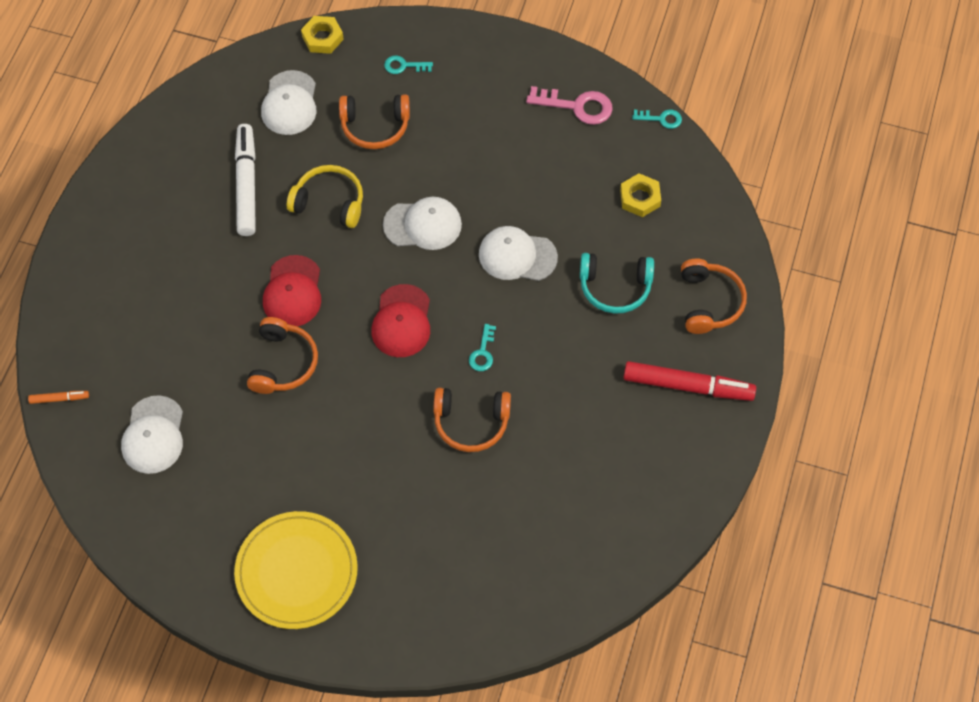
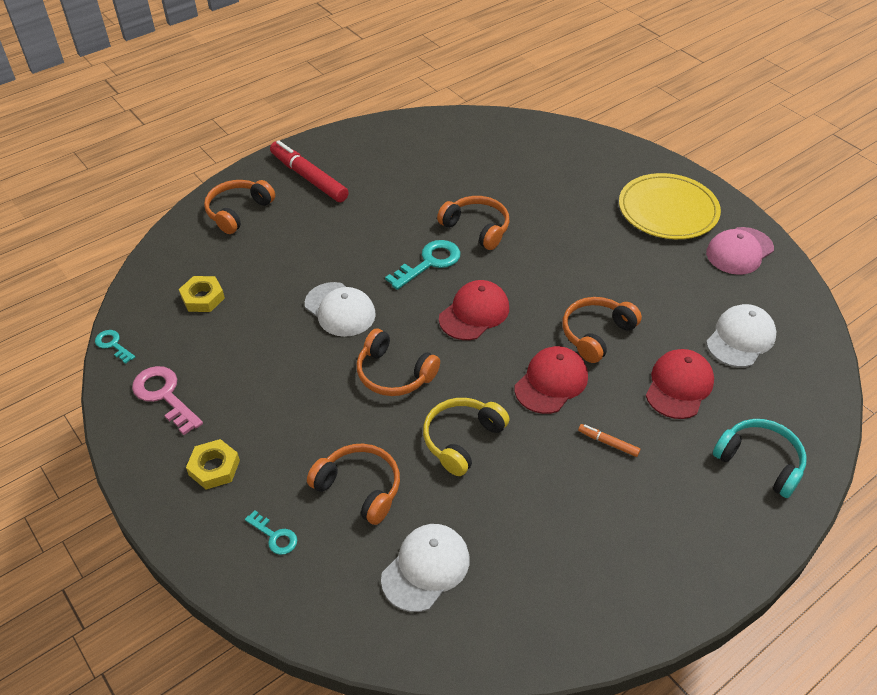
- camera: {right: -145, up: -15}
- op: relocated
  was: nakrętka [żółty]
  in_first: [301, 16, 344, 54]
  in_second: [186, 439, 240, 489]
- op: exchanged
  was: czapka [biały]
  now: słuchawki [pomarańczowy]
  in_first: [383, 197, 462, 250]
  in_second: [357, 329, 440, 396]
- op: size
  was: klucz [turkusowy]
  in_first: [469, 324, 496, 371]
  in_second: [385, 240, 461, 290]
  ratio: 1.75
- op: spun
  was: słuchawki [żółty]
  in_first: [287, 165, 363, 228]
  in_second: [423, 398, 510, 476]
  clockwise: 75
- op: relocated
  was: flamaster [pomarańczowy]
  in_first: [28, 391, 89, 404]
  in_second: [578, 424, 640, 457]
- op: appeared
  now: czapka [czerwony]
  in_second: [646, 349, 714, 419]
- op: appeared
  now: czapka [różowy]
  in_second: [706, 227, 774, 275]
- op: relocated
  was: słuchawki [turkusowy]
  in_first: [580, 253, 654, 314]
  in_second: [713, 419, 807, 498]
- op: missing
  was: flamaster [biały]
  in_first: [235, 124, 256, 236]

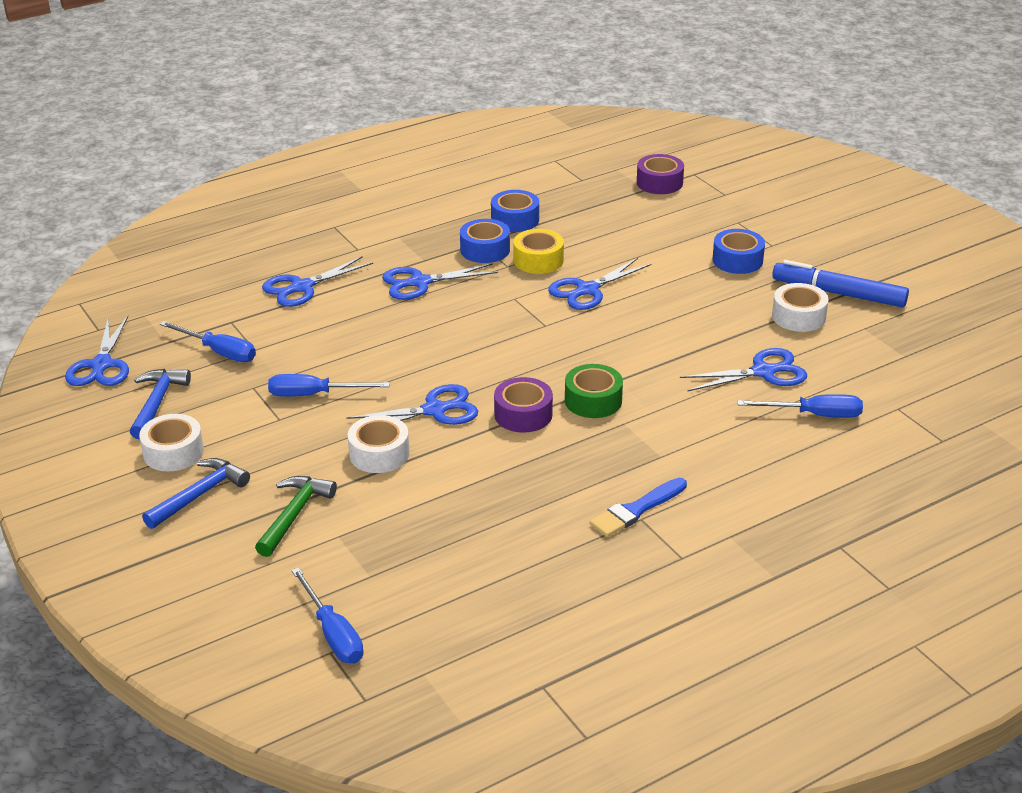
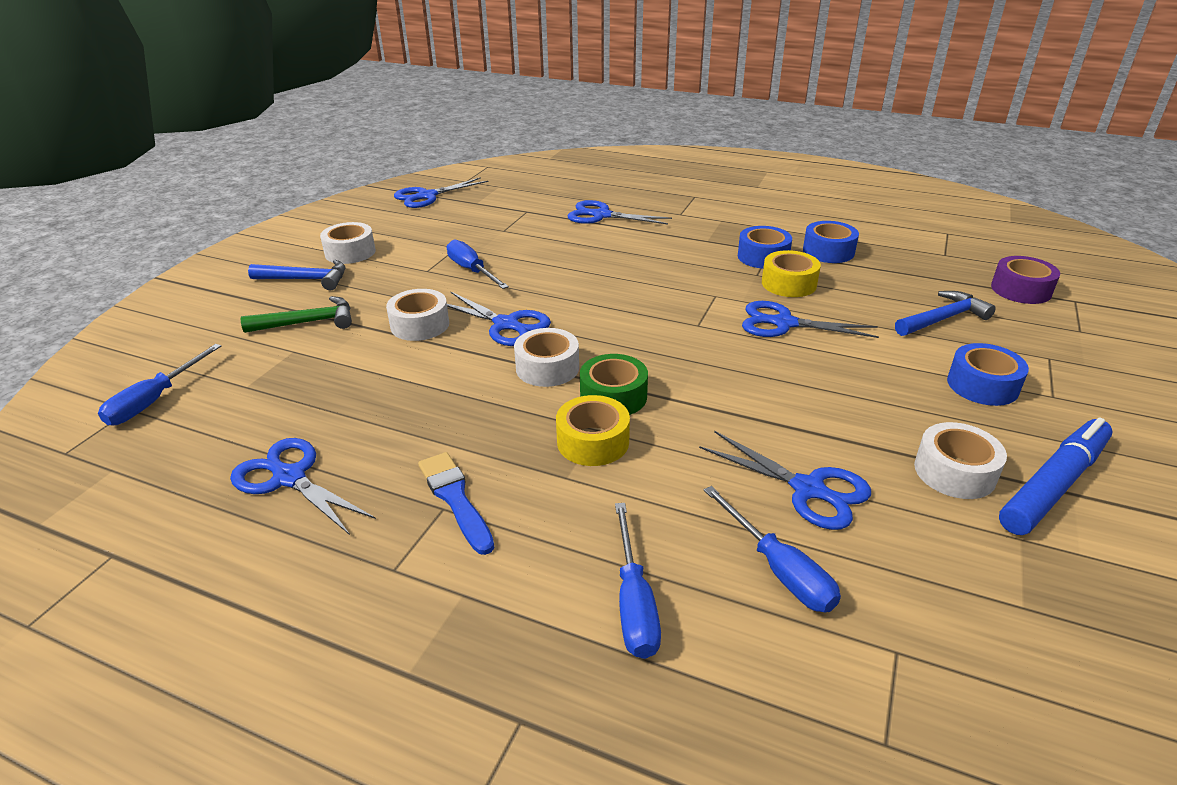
- camera: {right: 55, up: 0}
- op: relocated
  was: nożyczki [niebieski]
  in_first: [382, 263, 498, 300]
  in_second: [230, 438, 376, 535]
- op: spun
  was: pędzel [niebieski]
  in_first: [590, 478, 687, 537]
  in_second: [418, 452, 494, 555]
  clockwise: 45
- op: colour
  was: taśma klejąca [fioletowy]
  now: taśma klejąca [biały]
  in_first: [494, 377, 553, 433]
  in_second: [514, 328, 579, 387]
- op: appeared
  now: taśma klejąca [żółty]
  in_second: [556, 395, 630, 466]
- op: relocated
  was: śrubokręt [niebieski]
  in_first: [160, 321, 256, 362]
  in_second: [615, 503, 661, 659]
- op: relocated
  was: młotek [niebieski]
  in_first: [130, 369, 191, 439]
  in_second: [895, 291, 996, 336]
- op: spun
  was: flamaster [niebieski]
  in_first: [772, 260, 909, 307]
  in_second: [999, 417, 1112, 535]
  clockwise: 60

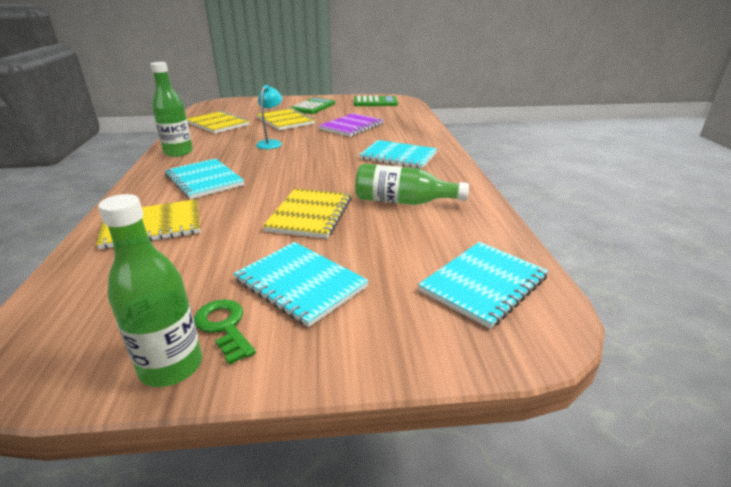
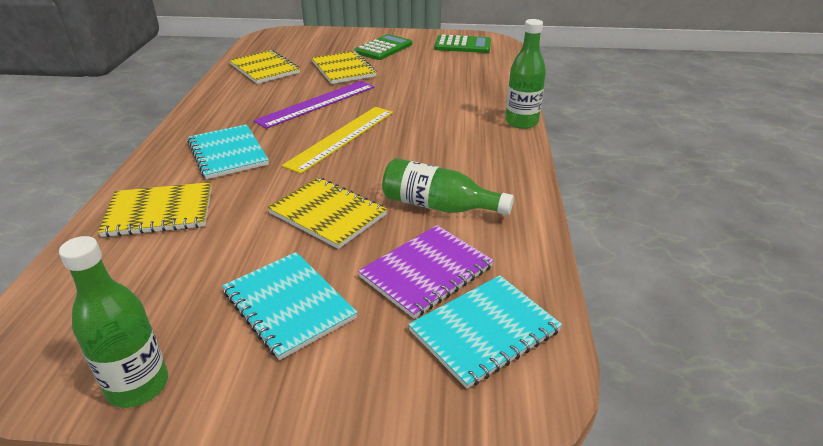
- camera: {right: 10, up: 5}
- op: exchanged
  was: lampka [turkusowy]
  now: linijka [fioletowy]
  in_first: [256, 85, 282, 149]
  in_second: [253, 81, 374, 129]
- op: spun
  was: zeszyt [żółty]
  in_first: [263, 188, 352, 238]
  in_second: [267, 177, 387, 249]
  clockwise: -75
- op: appeared
  now: linijka [żółty]
  in_second: [282, 107, 393, 174]
- op: relocated
  was: zeszyt [fioletowy]
  in_first: [318, 113, 384, 137]
  in_second: [358, 225, 494, 319]
- op: relocated
  was: butelka [zielony]
  in_first: [150, 62, 193, 157]
  in_second: [505, 19, 546, 129]
- op: missing
  was: klucz [zielony]
  in_first: [194, 299, 256, 365]
- op: missing
  was: zeszyt [turkusowy]
  in_first: [359, 140, 437, 169]

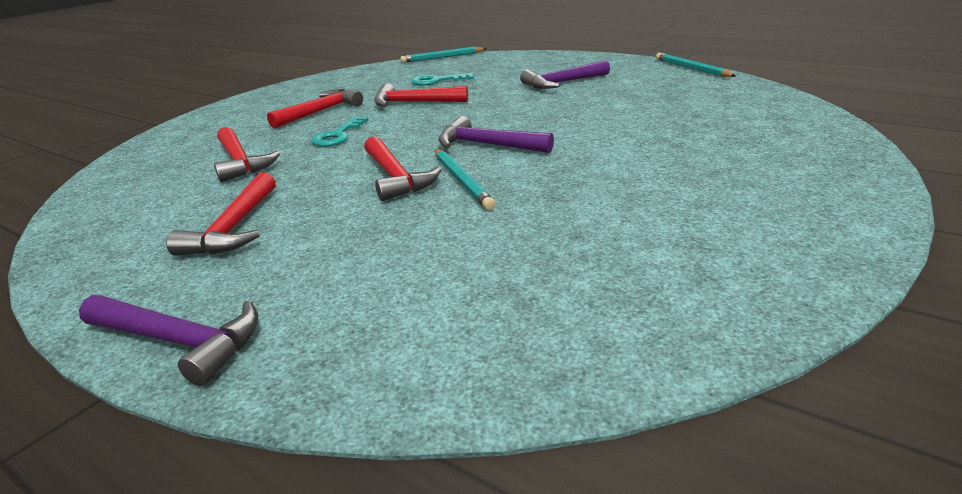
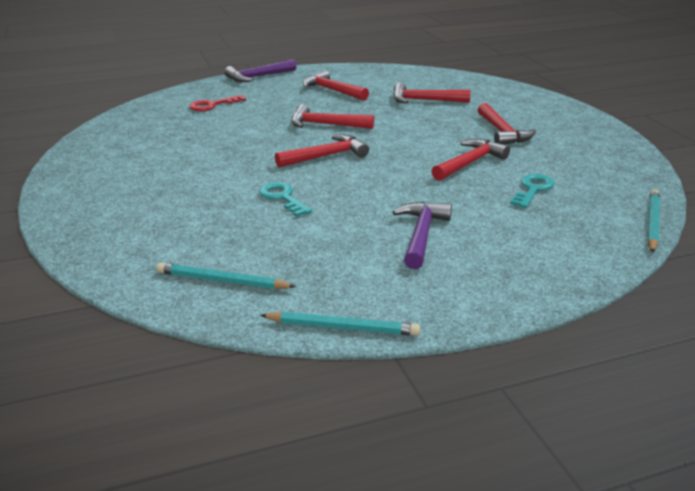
- camera: {right: 125, up: 0}
- op: relocated
  was: ołówek [turkusowy]
  in_first: [435, 149, 496, 210]
  in_second: [157, 262, 296, 289]
- op: appeared
  now: klucz [czerwony]
  in_second: [189, 95, 246, 111]
- op: relocated
  was: klucz [turkusowy]
  in_first: [311, 116, 369, 147]
  in_second: [259, 182, 312, 217]
- op: colour
  was: młotek [fioletowy]
  now: młotek [czerwony]
  in_first: [438, 116, 554, 153]
  in_second: [275, 134, 369, 168]

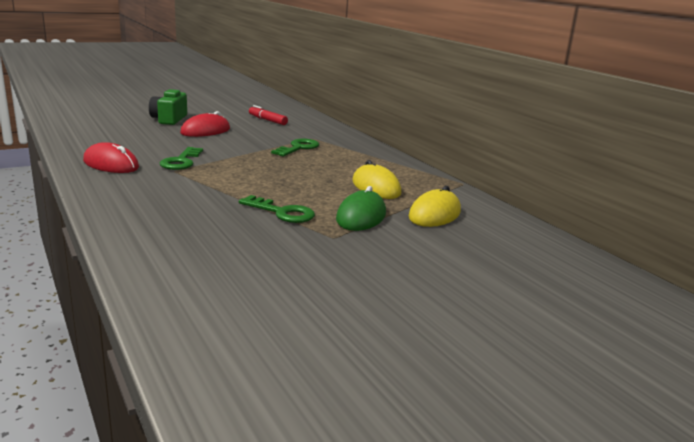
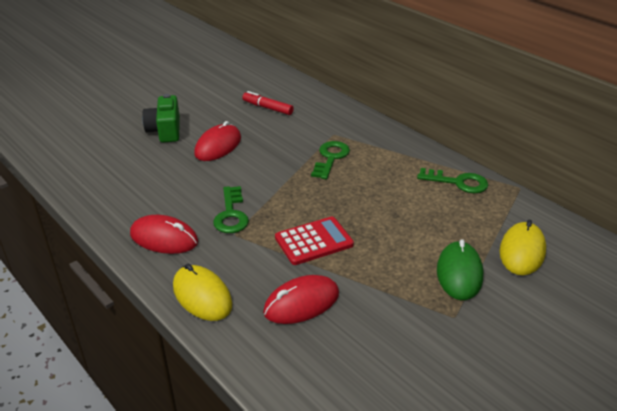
- camera: {right: -10, up: 15}
- op: relocated
  was: myszka [żółty]
  in_first: [352, 160, 401, 199]
  in_second: [173, 264, 232, 321]
- op: appeared
  now: myszka [czerwony]
  in_second: [263, 275, 339, 324]
- op: appeared
  now: kalkulator [czerwony]
  in_second: [275, 216, 354, 265]
- op: relocated
  was: klucz [zielony]
  in_first: [239, 195, 315, 223]
  in_second: [417, 168, 488, 193]

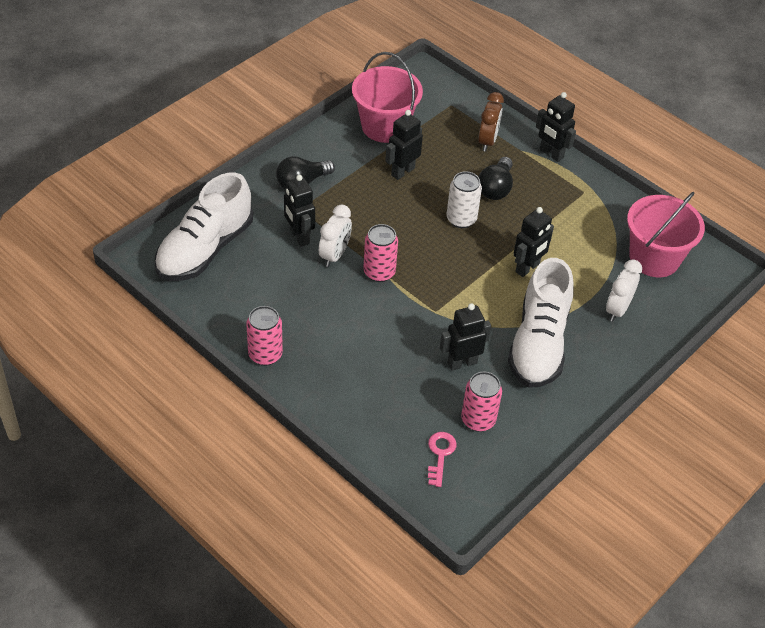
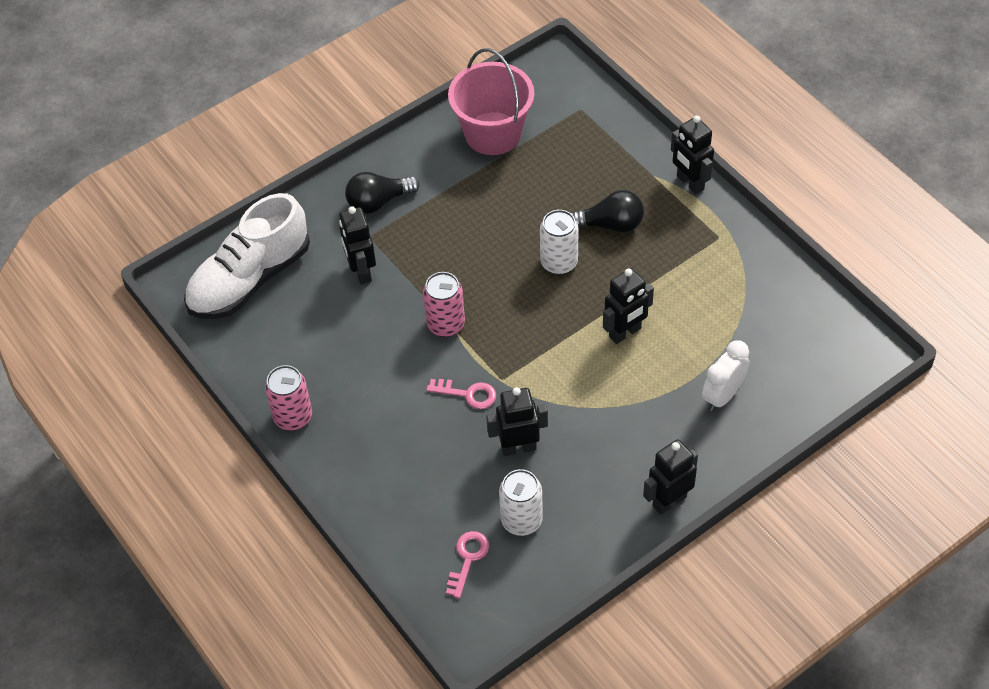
- camera: {right: 15, up: 5}
- op: appeared
  now: klucz [różowy]
  in_second: [426, 379, 496, 409]
- op: colour
  was: puszka [różowy]
  now: puszka [biały]
  in_first: [461, 372, 502, 432]
  in_second: [499, 469, 543, 536]
- op: spun
  was: żarówka [czarny]
  in_first: [479, 157, 513, 200]
  in_second: [570, 190, 644, 233]
  clockwise: -120
- op: relocated
  was: robot [czarny]
  in_first: [385, 110, 423, 180]
  in_second: [643, 439, 698, 515]
- op: missing
  was: budzik [biały]
  in_first: [319, 204, 352, 267]
- op: missing
  was: budzik [brązowy]
  in_first: [478, 92, 504, 152]
- op: missing
  was: but [biały]
  in_first: [508, 258, 574, 388]
- op: missing
  was: wiadro [różowy]
  in_first: [627, 192, 705, 277]

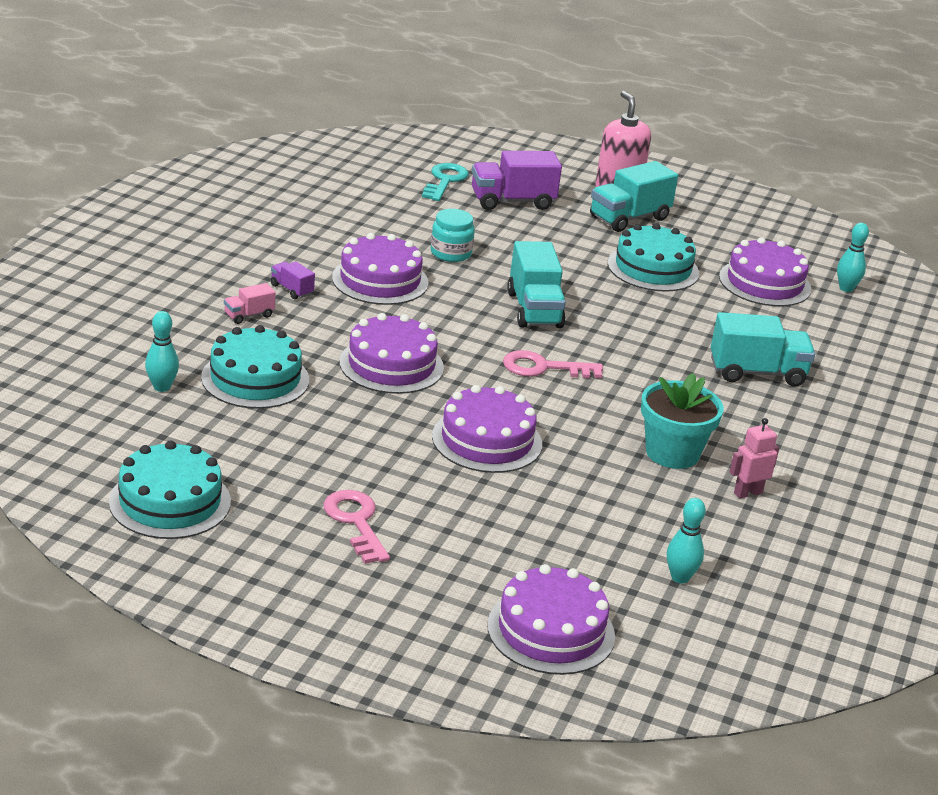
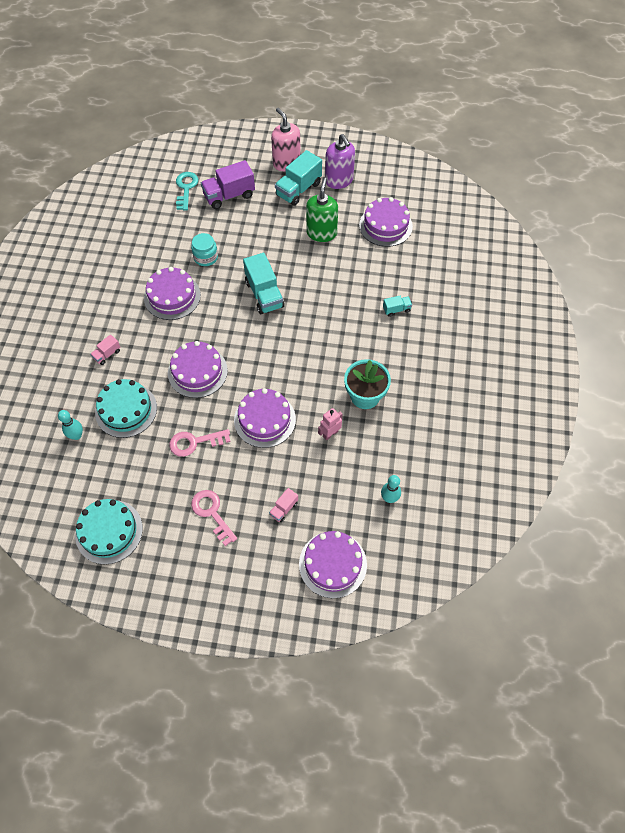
- camera: {right: -10, up: 30}
- op: relocated
  was: klucz [różowy]
  in_first: [503, 350, 603, 378]
  in_second: [169, 429, 231, 457]
- op: appeared
  now: ciężarówka [różowy]
  in_second: [269, 488, 298, 523]
- op: exchanged
  was: tort [turkusowy]
  now: dozownik mydła [zielony]
  in_first: [607, 223, 699, 292]
  in_second: [306, 178, 338, 242]
- op: relocated
  was: robot [różowy]
  in_first: [729, 418, 779, 499]
  in_second: [318, 408, 343, 440]
- op: appeared
  now: dozownik mydła [fioletowy]
  in_second: [325, 134, 355, 189]
- op: size
  was: ciężarówka [turkusowy]
  in_first: [711, 312, 815, 387]
  in_second: [383, 296, 412, 317]
  ratio: 0.5
- op: missing
  was: ciężarówka [fioletowy]
  in_first: [271, 261, 315, 299]
- op: missing
  was: kręgiel [turkusowy]
  in_first: [837, 223, 869, 292]

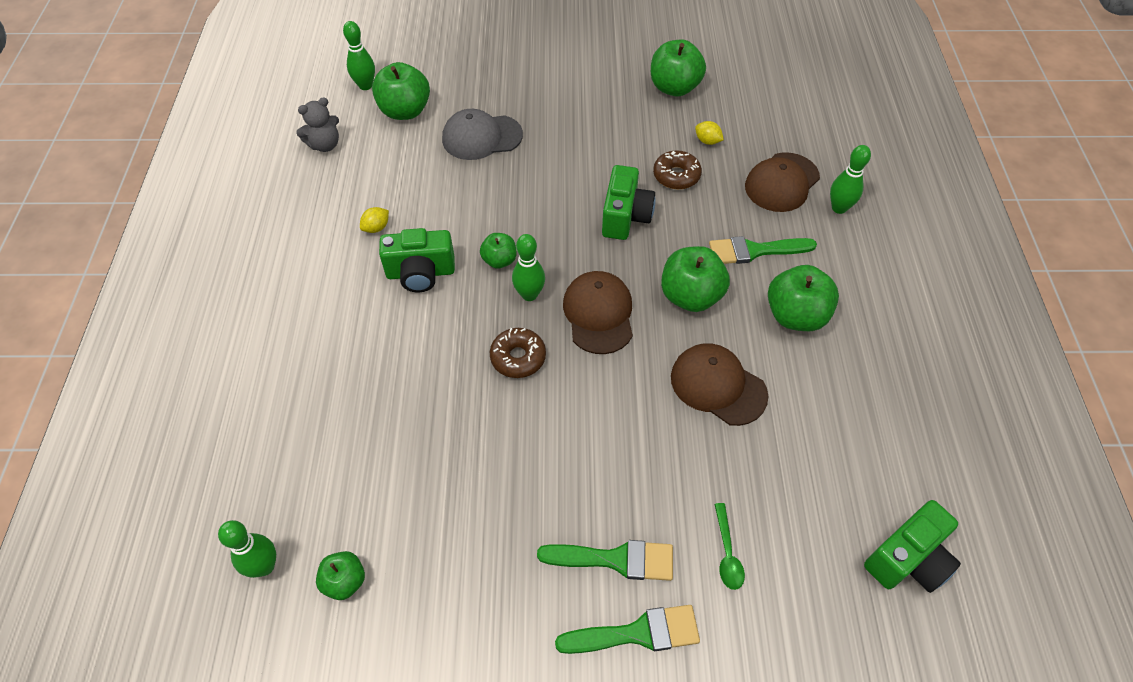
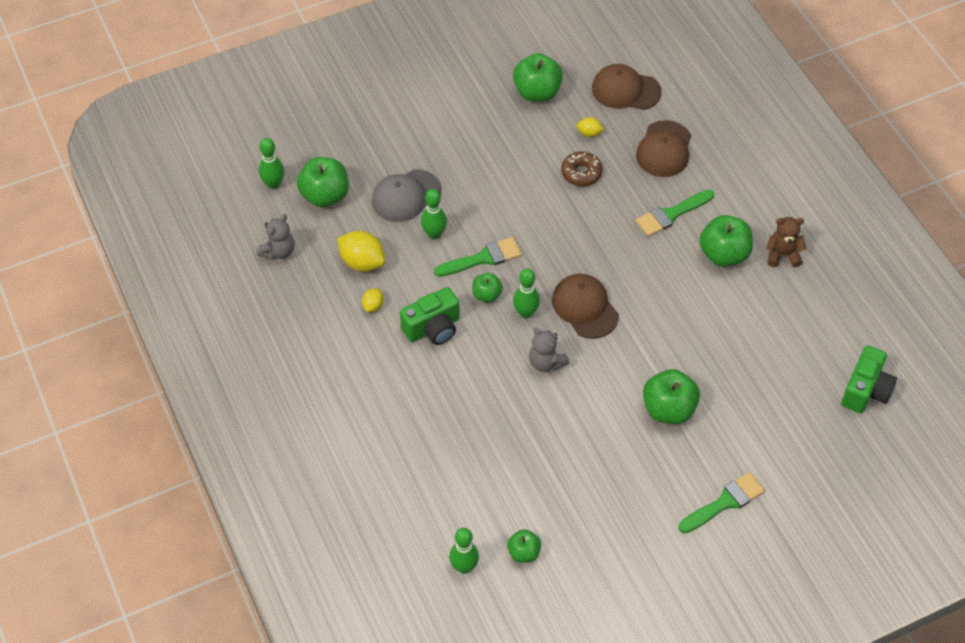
- camera: {right: -25, up: 0}
- op: appeared
  now: cytryna [żółty]
  in_second: [337, 231, 386, 272]
- op: relocated
  was: kręgiel [zielony]
  in_first: [830, 145, 871, 214]
  in_second: [421, 189, 447, 240]
- op: relocated
  was: pędzel [zielony]
  in_first: [537, 540, 673, 581]
  in_second: [434, 237, 522, 277]
- op: exchanged
  was: donut [brązowy]
  now: miś [szary]
  in_first: [490, 328, 546, 378]
  in_second: [529, 328, 569, 372]
- op: relocated
  was: czapka [brązowy]
  in_first: [671, 343, 768, 426]
  in_second: [592, 64, 661, 110]
- op: relocated
  was: jabłko [zielony]
  in_first: [661, 246, 730, 312]
  in_second: [643, 369, 700, 424]
- op: appeared
  now: miś [brązowy]
  in_second: [766, 217, 806, 267]
- op: missing
  was: aparat fotograficzny [zielony]
  in_first: [602, 165, 656, 240]
- op: missing
  was: łyżka [zielony]
  in_first: [715, 503, 745, 590]

